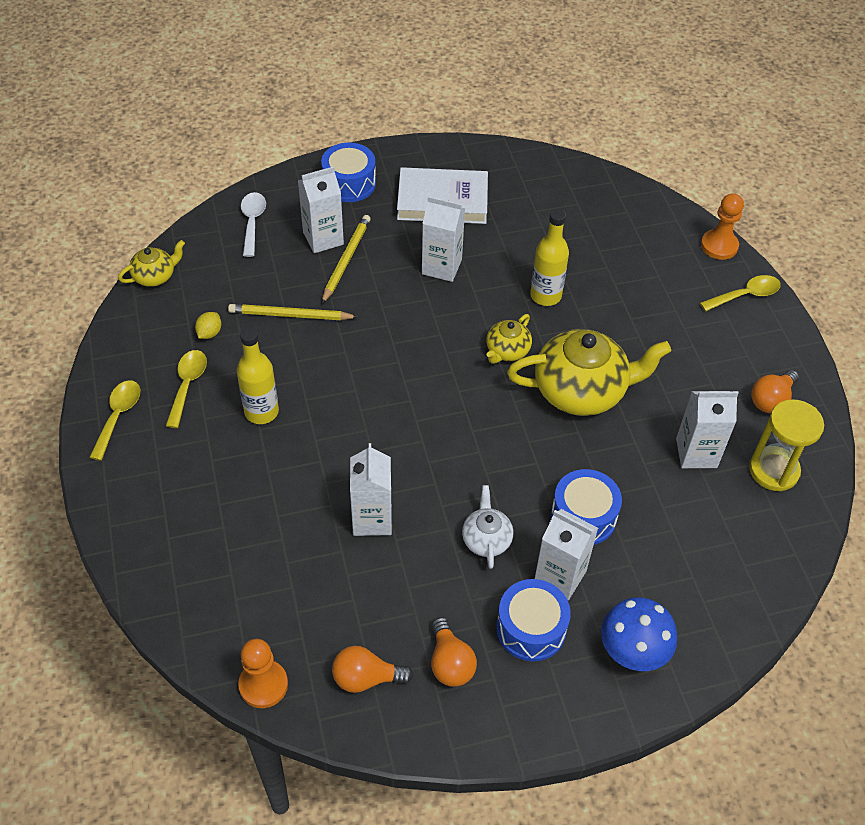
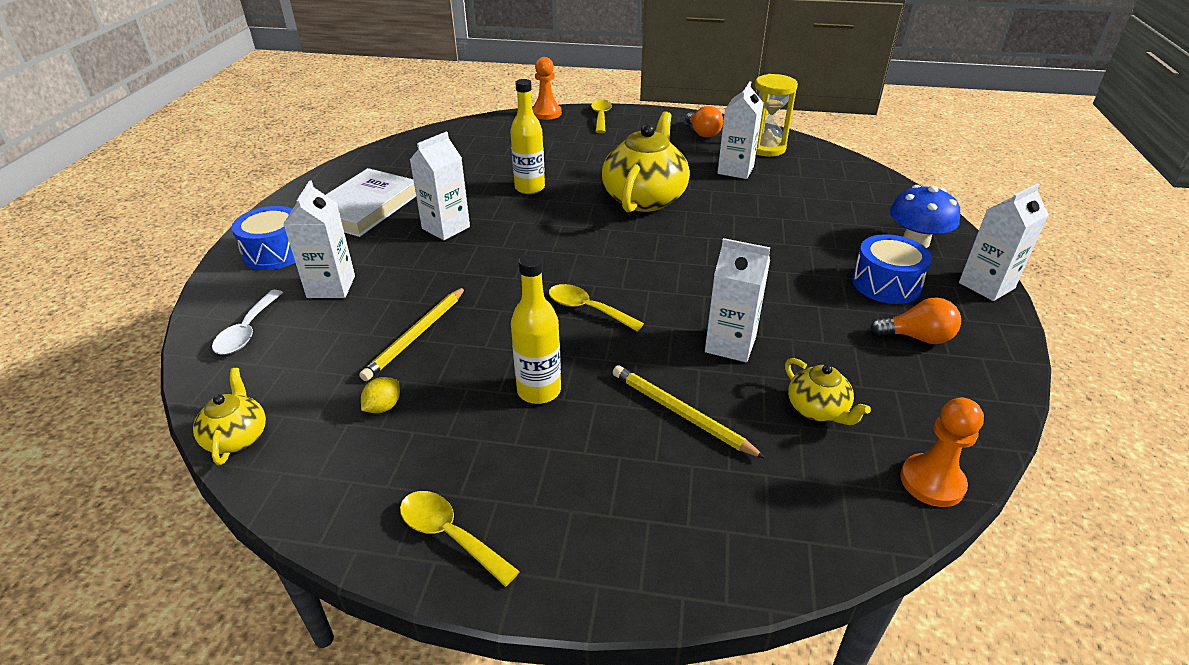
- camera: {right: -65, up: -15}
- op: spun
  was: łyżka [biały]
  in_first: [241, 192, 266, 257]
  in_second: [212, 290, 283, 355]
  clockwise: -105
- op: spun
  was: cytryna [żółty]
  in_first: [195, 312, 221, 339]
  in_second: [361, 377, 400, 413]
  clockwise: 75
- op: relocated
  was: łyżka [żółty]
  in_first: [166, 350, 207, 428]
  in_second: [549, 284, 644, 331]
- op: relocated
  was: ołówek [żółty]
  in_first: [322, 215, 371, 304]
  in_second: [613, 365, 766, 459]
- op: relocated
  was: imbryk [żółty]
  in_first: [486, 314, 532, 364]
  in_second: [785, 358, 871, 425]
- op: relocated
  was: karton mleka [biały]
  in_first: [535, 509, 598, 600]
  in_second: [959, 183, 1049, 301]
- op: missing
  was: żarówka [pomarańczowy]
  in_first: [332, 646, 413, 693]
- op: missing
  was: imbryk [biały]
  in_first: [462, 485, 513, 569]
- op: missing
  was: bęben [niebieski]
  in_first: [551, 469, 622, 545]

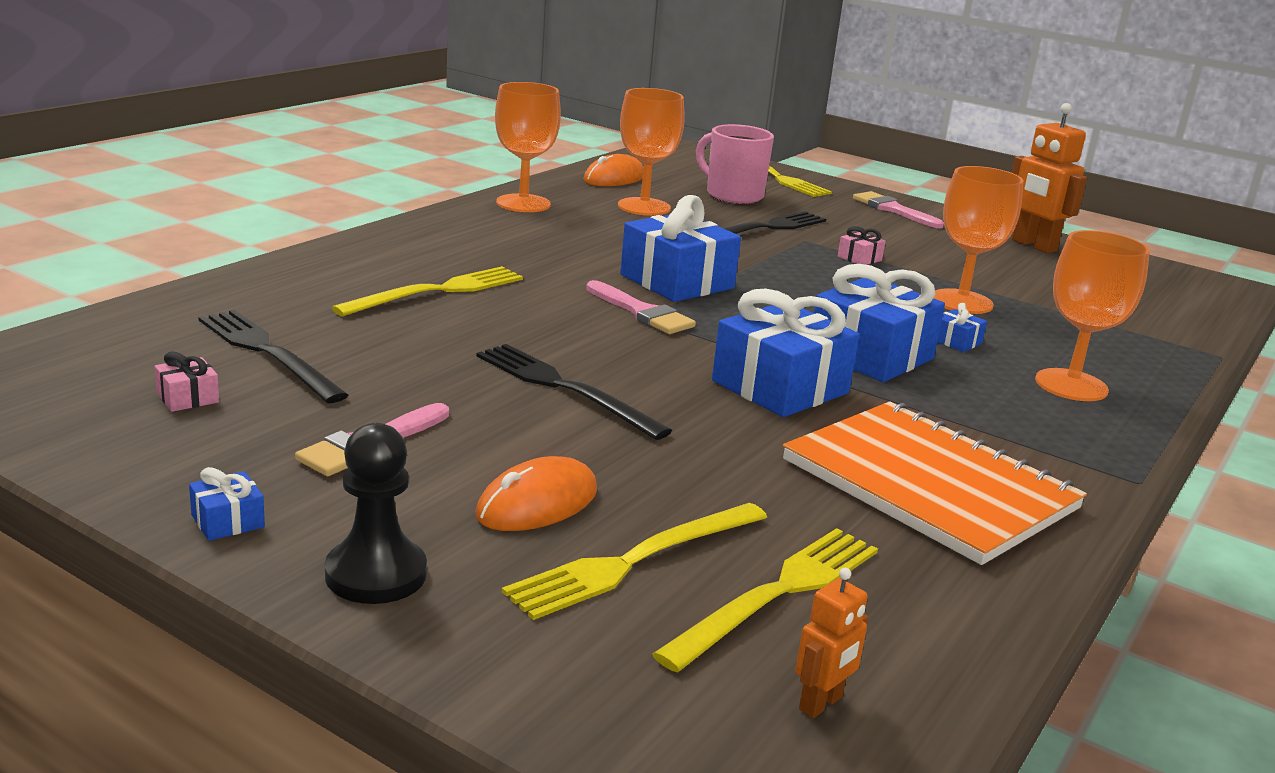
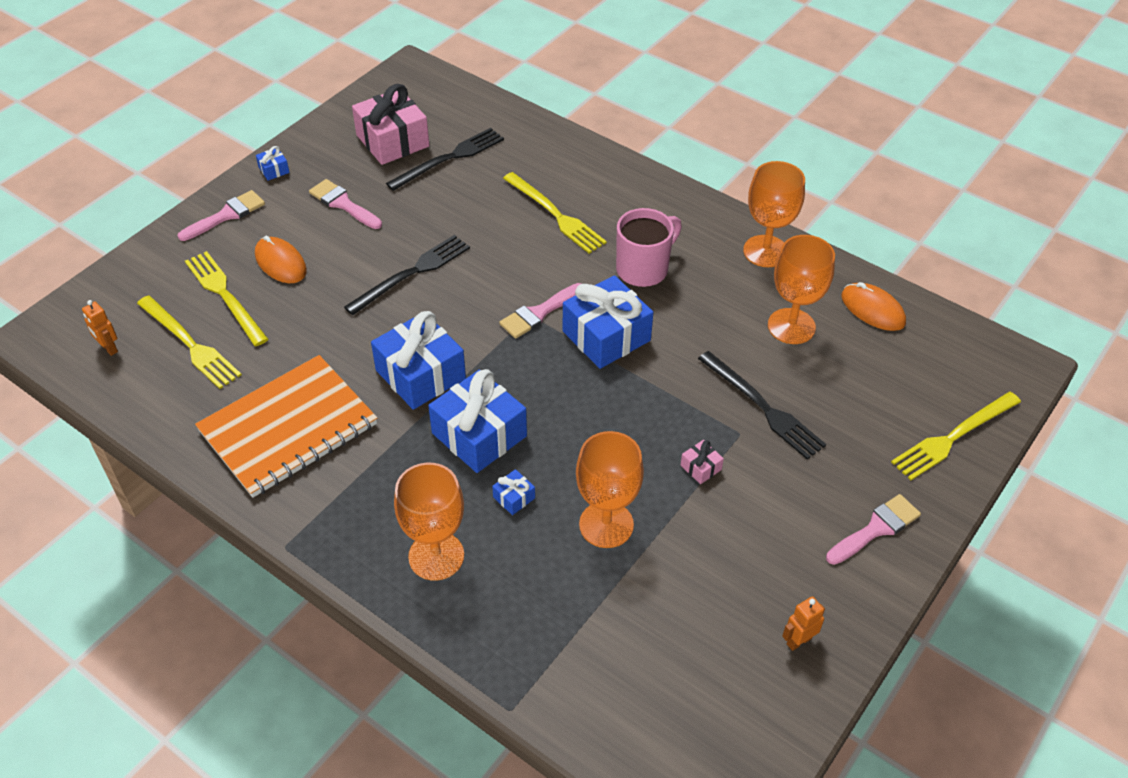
- camera: {right: 95, up: 25}
- op: exchanged
  was: pionek [czarny]
  now: pędzel [różowy]
  in_first: [325, 423, 427, 604]
  in_second: [178, 190, 265, 241]
- op: size
  was: prezent [różowy]
  in_first: [155, 352, 219, 412]
  in_second: [352, 84, 430, 165]
  ratio: 2.36
- op: relocated
  was: kubek [różowy]
  in_first: [696, 124, 774, 204]
  in_second: [616, 208, 682, 287]
- op: size
  was: robot [pomarańczowy]
  in_first: [1012, 103, 1087, 253]
  in_second: [782, 596, 825, 651]
  ratio: 0.52

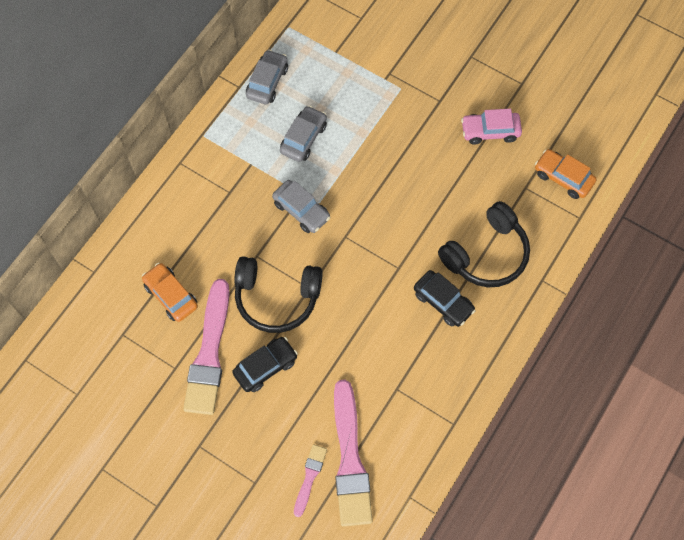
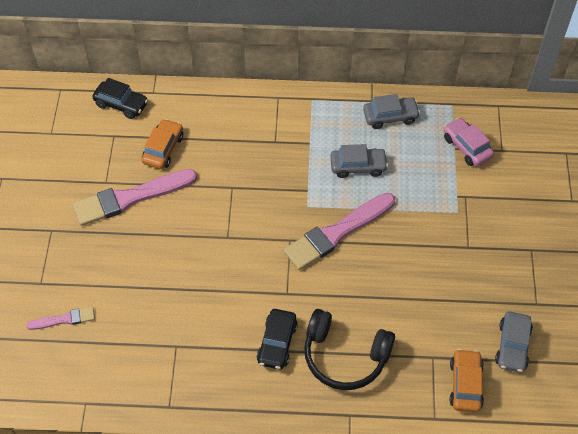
- camera: {right: 60, up: -10}
- op: relocated
  was: samochód [czarny]
  in_first: [232, 337, 298, 392]
  in_second: [92, 78, 148, 119]
- op: relocated
  was: pędzel [różowy]
  in_first: [334, 380, 373, 527]
  in_second: [284, 193, 395, 270]
- op: relocated
  was: samochód [różowy]
  in_first: [461, 109, 522, 145]
  in_second: [444, 118, 494, 166]
- op: relocated
  was: samochód [szary]
  in_first: [272, 180, 330, 233]
  in_second: [495, 312, 533, 373]
- op: missing
  was: słuchawki [czarny]
  in_first: [234, 257, 323, 333]

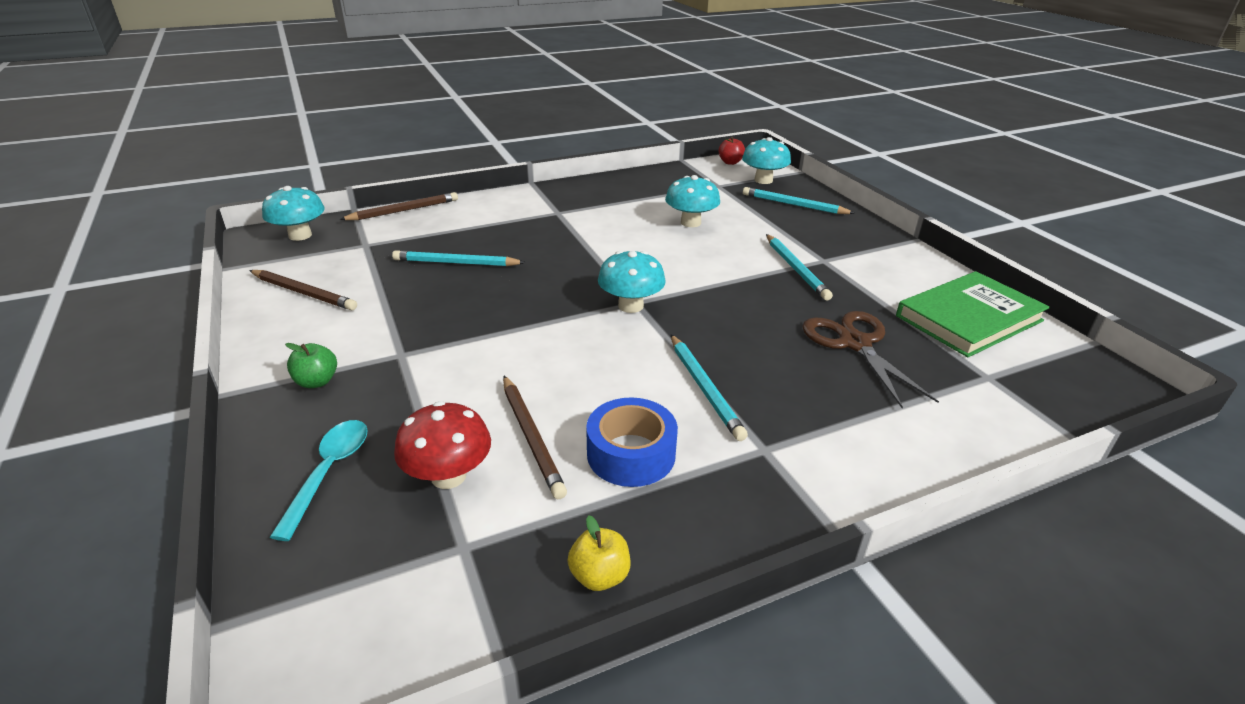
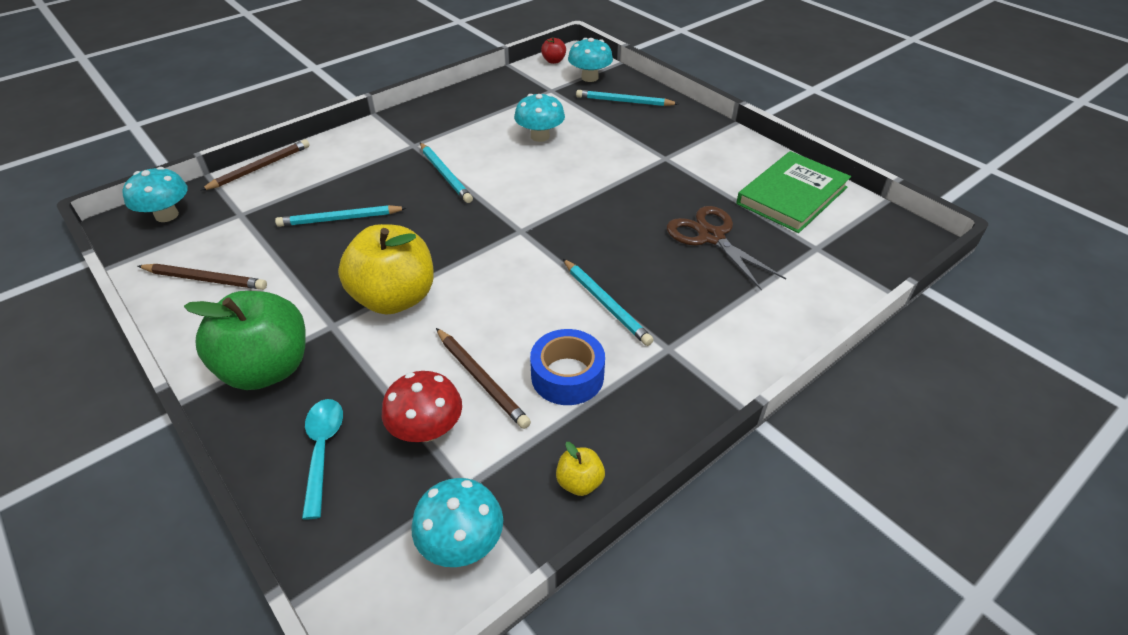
- camera: {right: -15, up: 10}
- op: size
  was: jabłko [zielony]
  in_first: [285, 343, 337, 388]
  in_second: [184, 291, 306, 390]
  ratio: 2.35
- op: appeared
  now: jabłko [żółty]
  in_second: [338, 224, 434, 315]
- op: relocated
  was: grzyb [turkusowy]
  in_first: [598, 251, 666, 313]
  in_second: [411, 478, 503, 567]
- op: relocated
  was: ołówek [turkusowy]
  in_first: [766, 234, 833, 301]
  in_second: [420, 143, 473, 203]

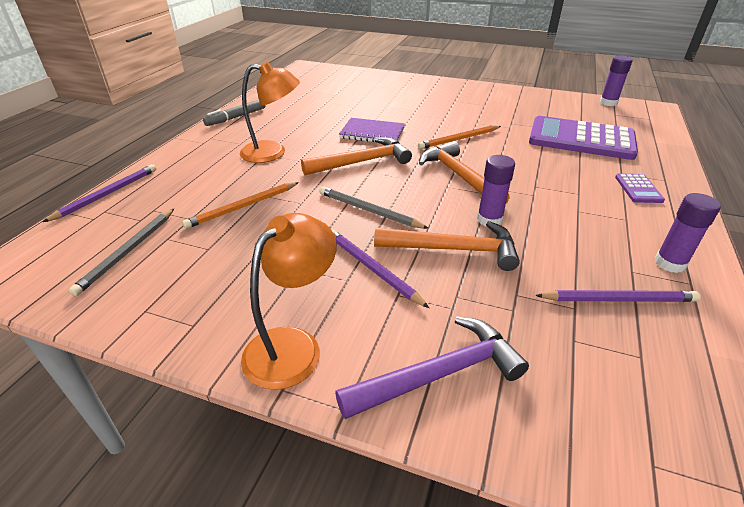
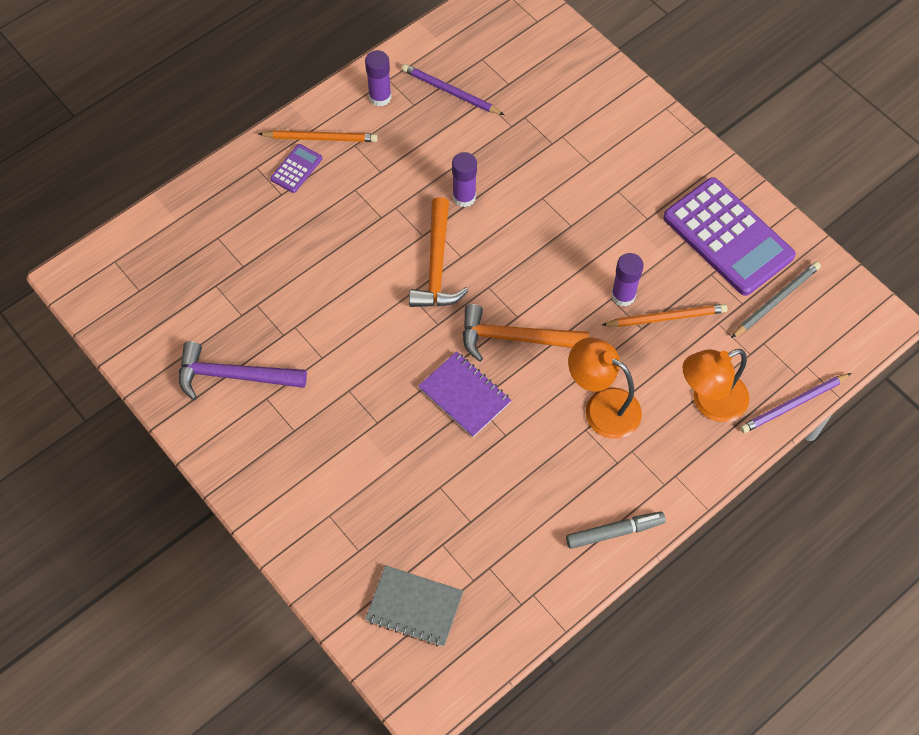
- camera: {right: -150, up: 25}
- op: relocated
  was: młotek [fioletowy]
  in_first: [335, 316, 529, 419]
  in_second: [179, 341, 307, 400]
- op: relocated
  was: ołówek [pomarańczowy]
  in_first: [418, 125, 501, 149]
  in_second: [259, 130, 378, 142]
- op: appeared
  now: zeszyt [szary]
  in_second: [365, 565, 463, 646]
- op: relocated
  was: klej w sztyfcie [fioletowy]
  in_first: [600, 55, 633, 106]
  in_second: [611, 253, 644, 306]
- op: relocated
  was: kalkulator [fioletowy]
  in_first: [529, 116, 638, 160]
  in_second: [663, 177, 796, 296]
- op: relocated
  was: lampka [pomarańczowy]
  in_first: [241, 213, 337, 390]
  in_second: [683, 349, 749, 422]
- op: missing
  was: ołówek [szary]
  in_first: [319, 186, 429, 229]
- op: missing
  was: ołówek [fioletowy]
  in_first: [331, 229, 429, 308]
- op: missing
  was: młotek [pomarańczowy]
  in_first: [374, 221, 520, 271]

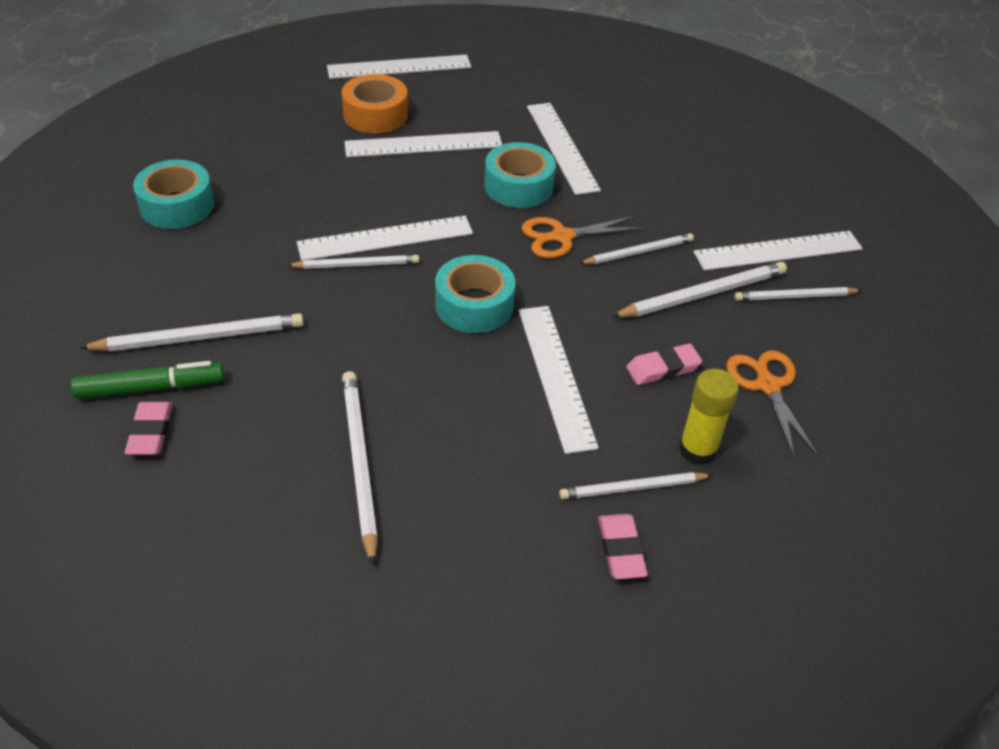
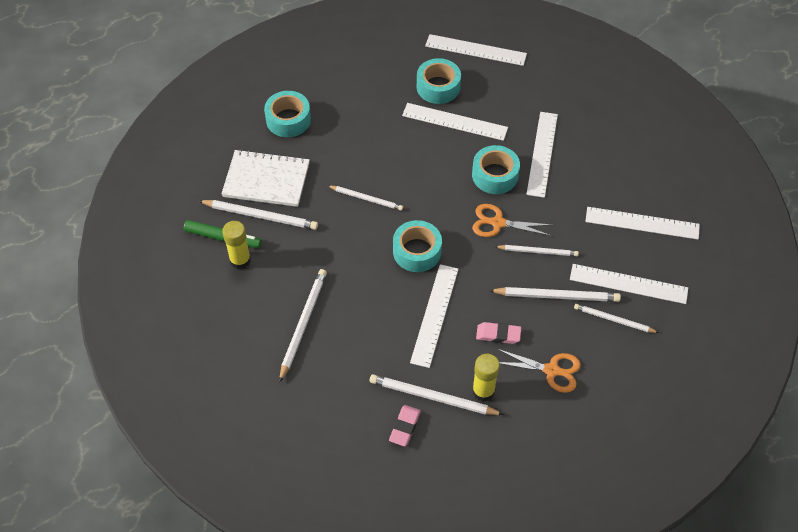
- camera: {right: 30, up: 10}
- op: appeared
  now: zeszyt [biały]
  in_second: [221, 149, 310, 207]
- op: appeared
  now: klej w sztyfcie [żółty]
  in_second: [222, 221, 251, 269]
- op: size
  was: ołówek [biały]
  in_first: [559, 472, 712, 499]
  in_second: [369, 374, 504, 415]
  ratio: 1.52
- op: colour
  was: taśma klejąca [pomarańczowy]
  now: taśma klejąca [turkusowy]
  in_first: [342, 74, 408, 133]
  in_second: [417, 58, 461, 104]
- op: spun
  was: nożyczki [pomarańczowy]
  in_first: [727, 350, 819, 459]
  in_second: [497, 349, 581, 393]
  clockwise: 90
- op: relocated
  was: linijka [biały]
  in_first: [297, 216, 473, 261]
  in_second: [585, 207, 700, 240]
- op: missing
  was: gumka do mazania [różowy]
  in_first: [125, 402, 173, 455]

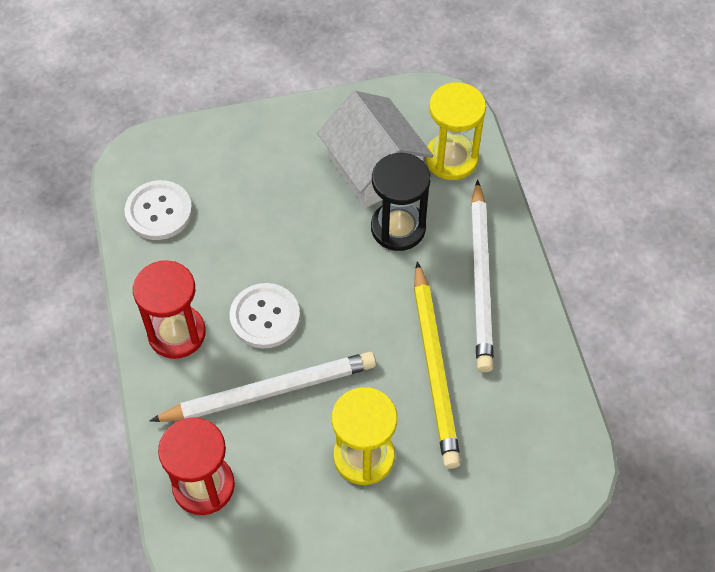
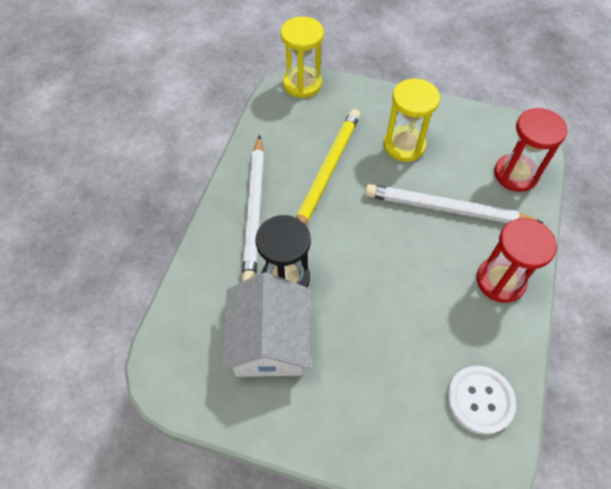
- camera: {right: -150, up: 0}
- op: spun
  was: ołówek [biały]
  in_first: [471, 180, 494, 372]
  in_second: [242, 135, 264, 282]
  clockwise: 150
- op: relocated
  was: klepsydra [żółty]
  in_first: [425, 82, 486, 180]
  in_second: [281, 17, 324, 98]
- op: missing
  was: guzik [biały]
  in_first: [230, 283, 300, 348]

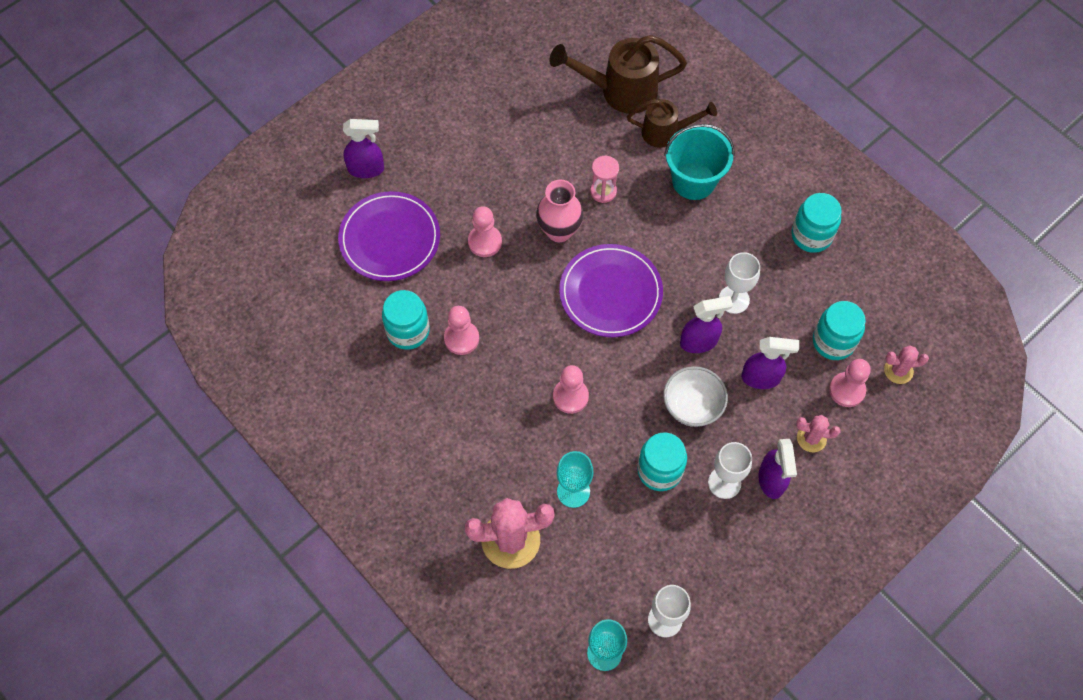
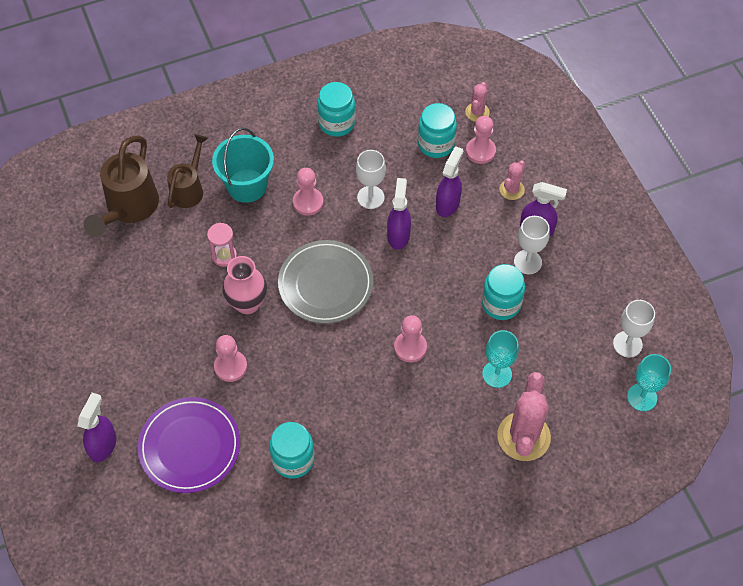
- camera: {right: -70, up: -5}
- op: colour
  was: talerz [fioletowy]
  now: talerz [szary]
  in_first: [559, 244, 663, 337]
  in_second: [278, 240, 373, 324]
- op: relocated
  was: pionek [różowy]
  in_first: [444, 306, 479, 355]
  in_second: [293, 168, 323, 216]
- op: missing
  was: miska [biały]
  in_first: [663, 366, 728, 427]

